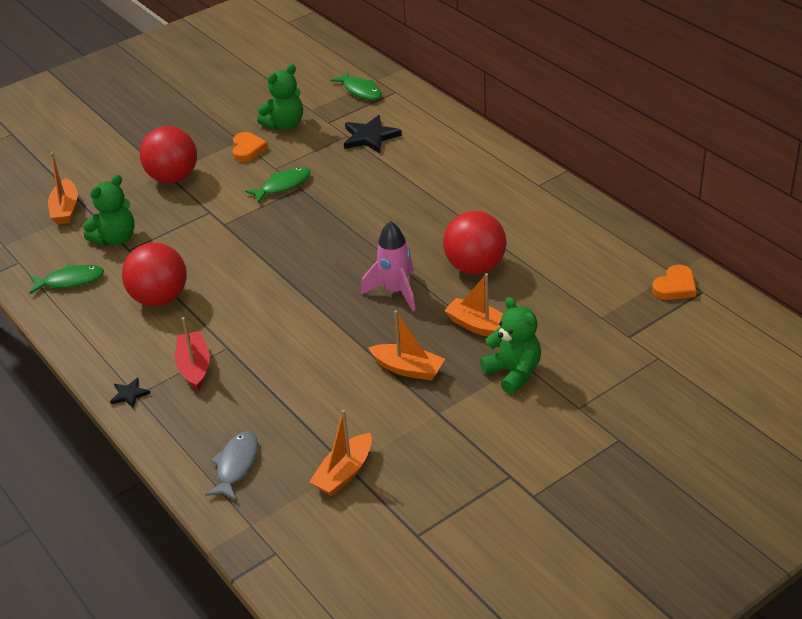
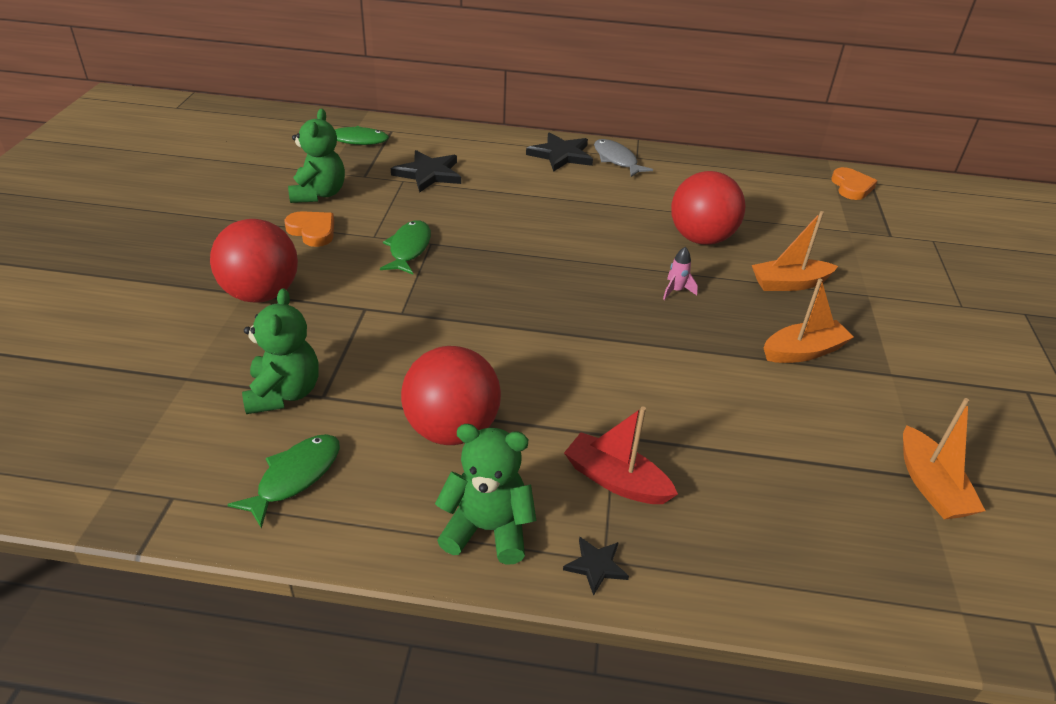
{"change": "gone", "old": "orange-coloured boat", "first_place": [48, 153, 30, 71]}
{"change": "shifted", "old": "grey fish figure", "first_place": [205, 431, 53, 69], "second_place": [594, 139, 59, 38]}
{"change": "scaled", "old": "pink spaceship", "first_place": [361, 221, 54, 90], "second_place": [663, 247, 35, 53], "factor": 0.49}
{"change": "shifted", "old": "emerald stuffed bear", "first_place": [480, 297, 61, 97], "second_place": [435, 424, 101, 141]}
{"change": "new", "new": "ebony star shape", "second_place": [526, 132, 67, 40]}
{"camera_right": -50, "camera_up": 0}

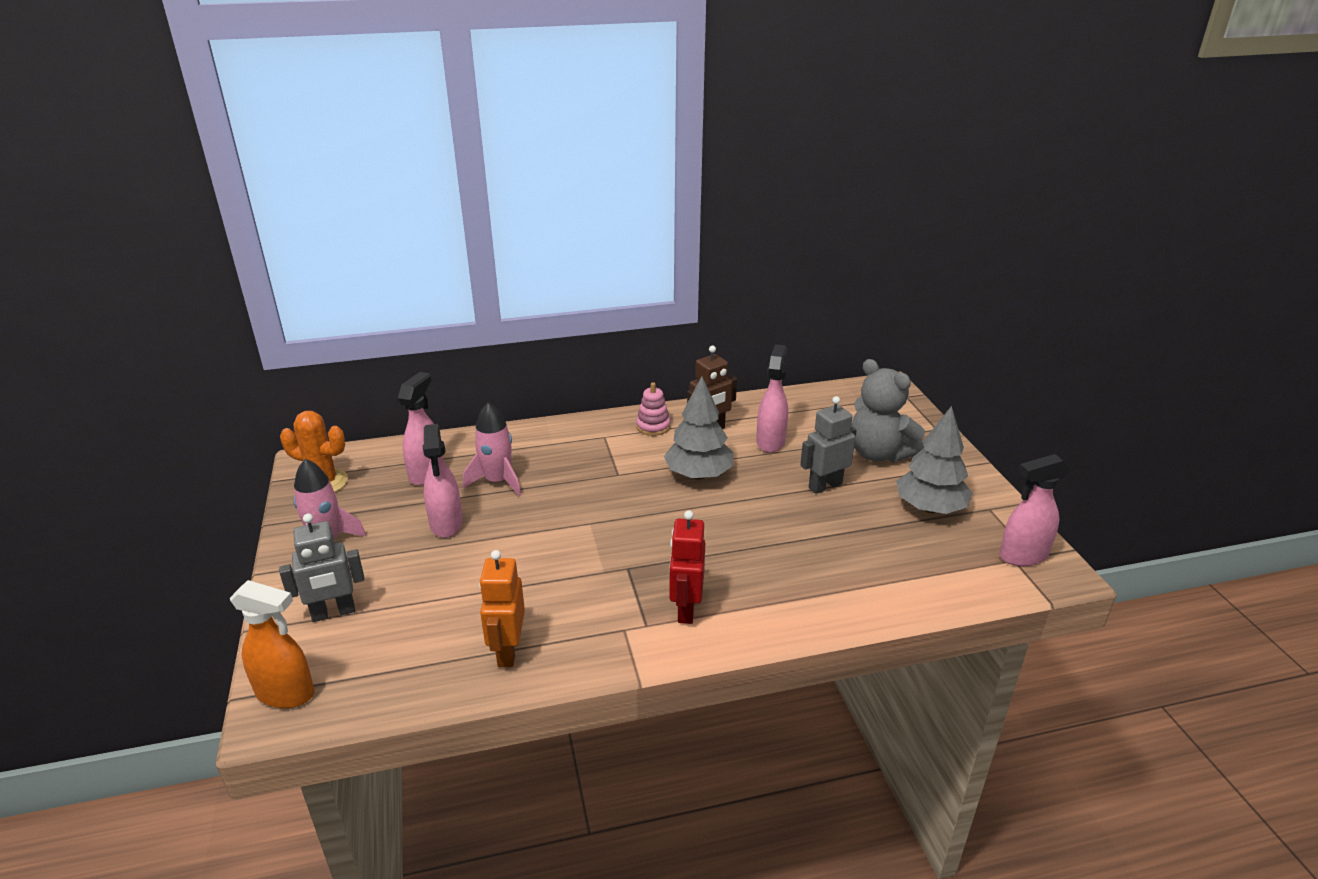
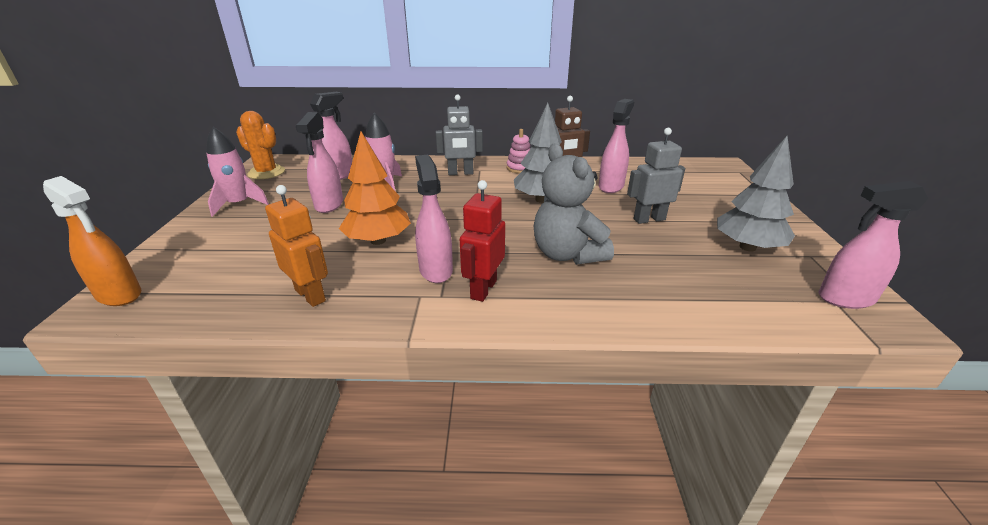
{"change": "shifted", "old": "grey robot figure", "first_place": [279, 514, 85, 108], "second_place": [436, 94, 47, 81]}
{"change": "rotated", "old": "orange-coloured robot figure", "first_place": [479, 550, 46, 117], "second_place": [265, 185, 63, 122], "degrees": 120}
{"change": "shifted", "old": "grey stuffed bear", "first_place": [851, 359, 74, 103], "second_place": [534, 144, 80, 121]}
{"change": "new", "new": "orange-coloured fir tree", "second_place": [339, 131, 72, 114]}
{"change": "new", "new": "pink spray cleaner", "second_place": [415, 155, 38, 128]}
{"camera_right": 15, "camera_up": 0}

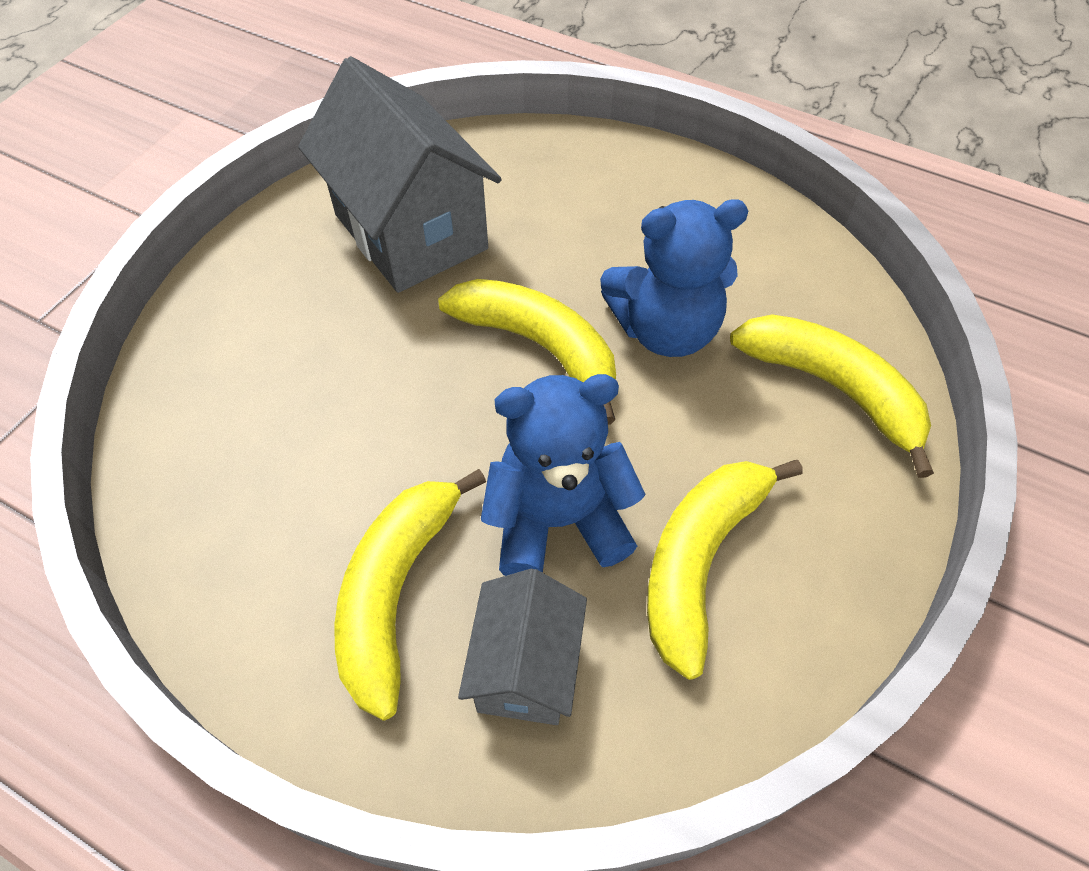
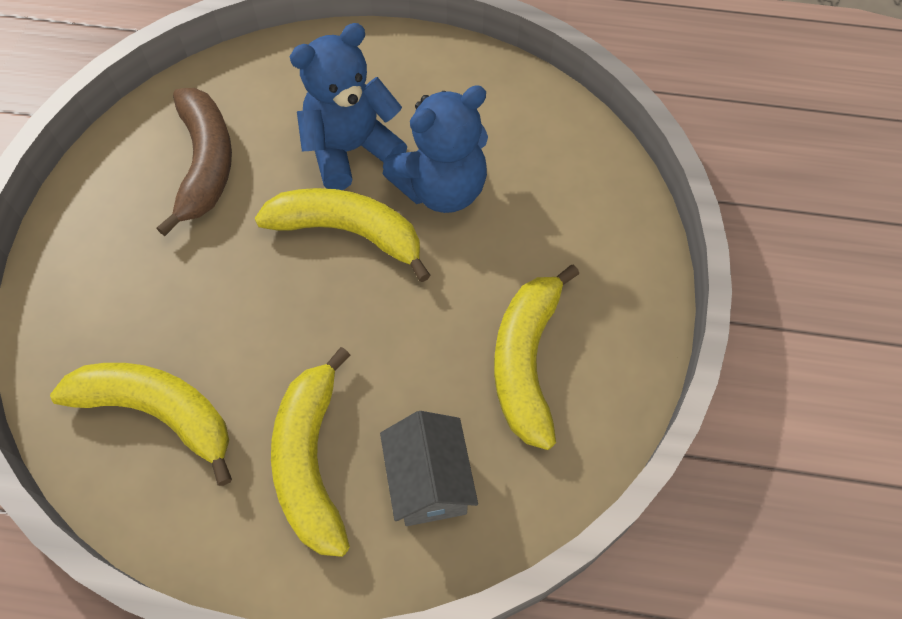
{"change": "swapped", "old": "grey cottage", "new": "dark brown toy banana", "first_place": [298, 56, 204, 237], "second_place": [156, 88, 76, 148]}
{"change": "shifted", "old": "cobalt stuffed bear", "first_place": [481, 374, 165, 202], "second_place": [290, 23, 117, 167]}
{"change": "shifted", "old": "yellow toy banana", "first_place": [730, 314, 204, 164], "second_place": [50, 363, 182, 123]}
{"camera_right": -20, "camera_up": 5}

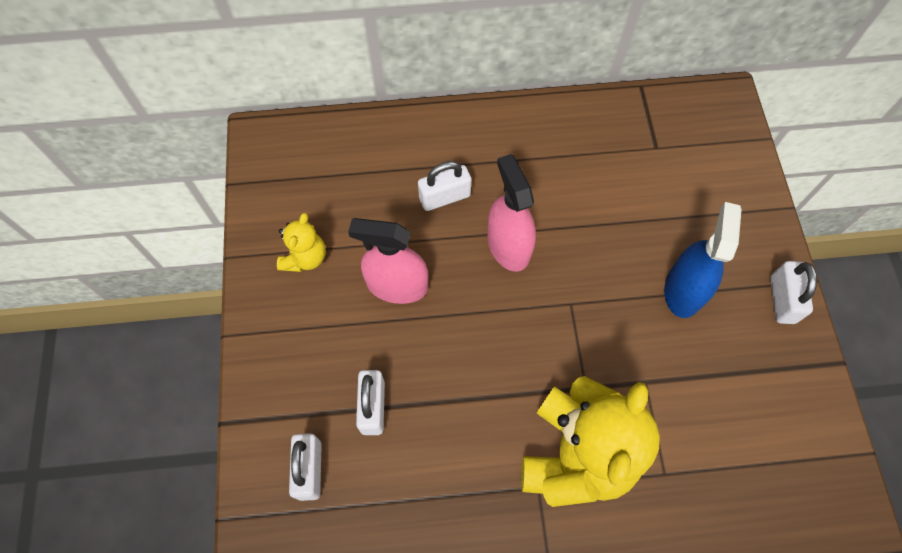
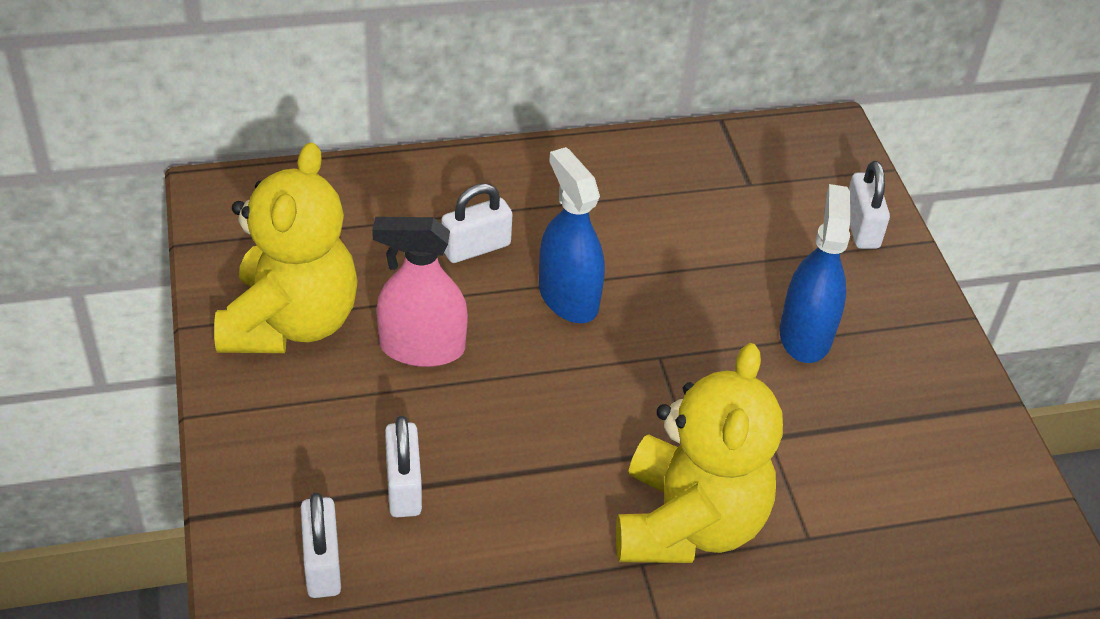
{"change": "scaled", "old": "yellow stuffed bear", "first_place": [277, 213, 49, 59], "second_place": [214, 142, 144, 211], "factor": 2.08}
{"change": "repainted", "old": "pink spray cleaner", "new": "cobalt spray cleaner", "first_place": [487, 154, 49, 118], "second_place": [539, 147, 66, 176]}
{"change": "shifted", "old": "snow-white small lock", "first_place": [770, 261, 47, 63], "second_place": [849, 161, 41, 88]}
{"camera_right": -10, "camera_up": -20}

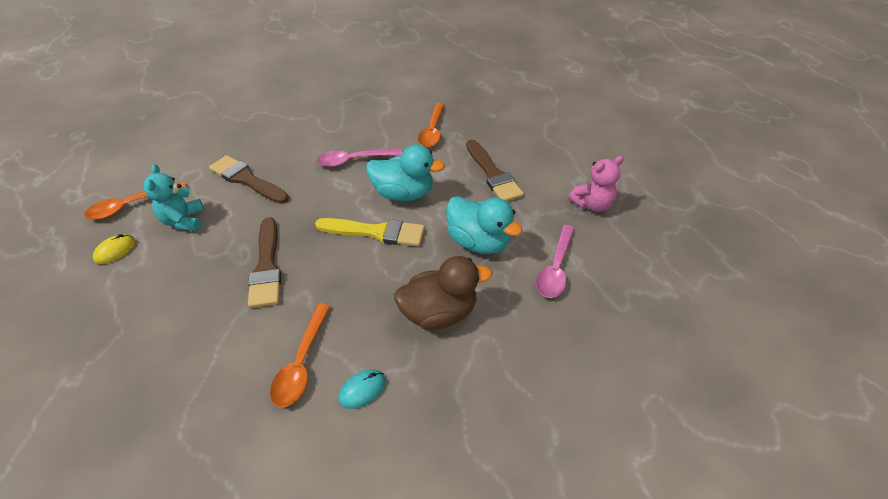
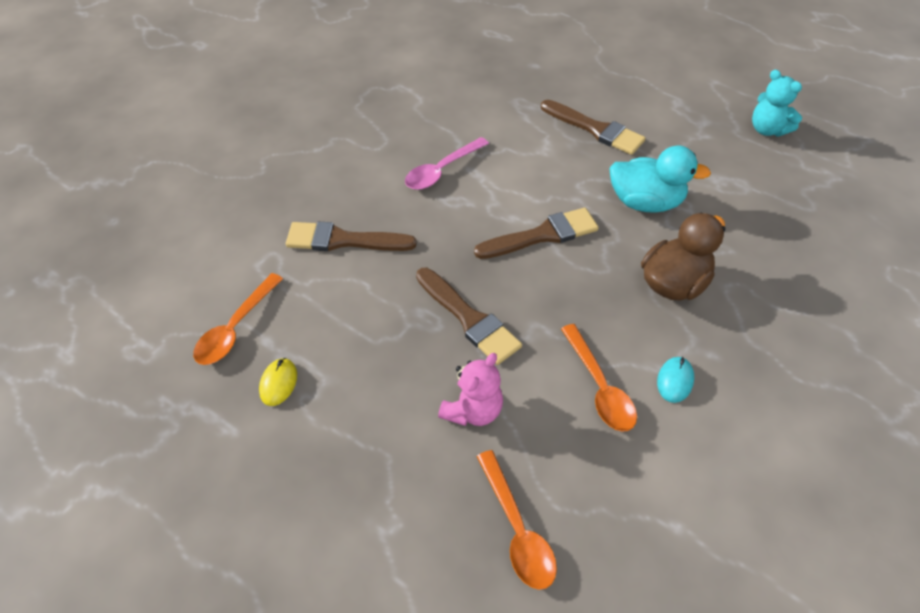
{"change": "shifted", "old": "turquoise stuffed bear", "first_place": [143, 164, 61, 67], "second_place": [752, 70, 50, 66]}
{"change": "repainted", "old": "yellow paint brush", "new": "dark brown paint brush", "first_place": [315, 218, 110, 28], "second_place": [474, 208, 125, 51]}
{"change": "gone", "old": "turquoise toy duck", "first_place": [366, 144, 79, 57]}
{"change": "shifted", "old": "orange-coloured spoon", "first_place": [418, 103, 27, 44], "second_place": [476, 450, 81, 140]}
{"change": "gone", "old": "pink spoon", "first_place": [536, 225, 39, 73]}
{"change": "shifted", "old": "pink stuffed bear", "first_place": [568, 156, 56, 56], "second_place": [438, 353, 65, 73]}
{"camera_right": -30, "camera_up": 5}

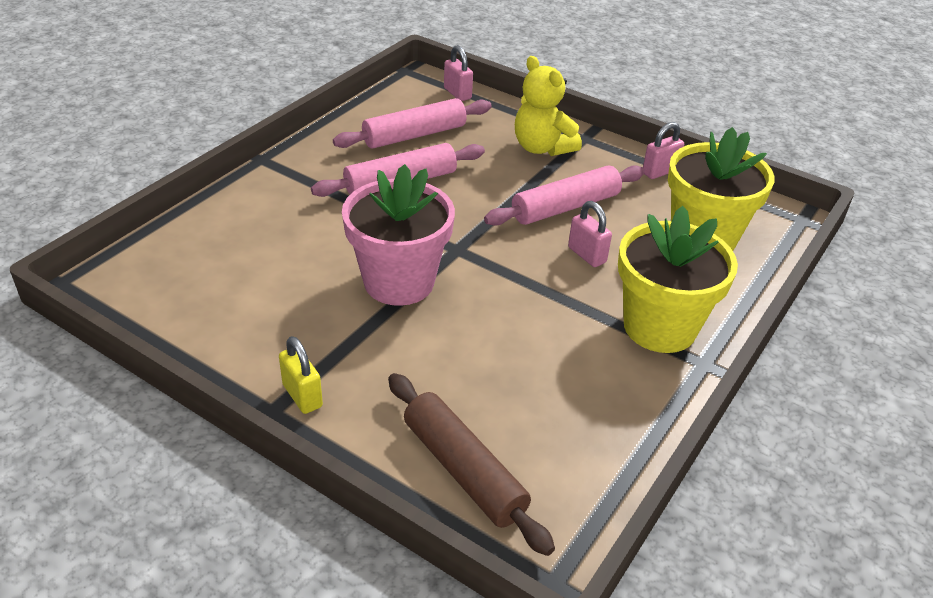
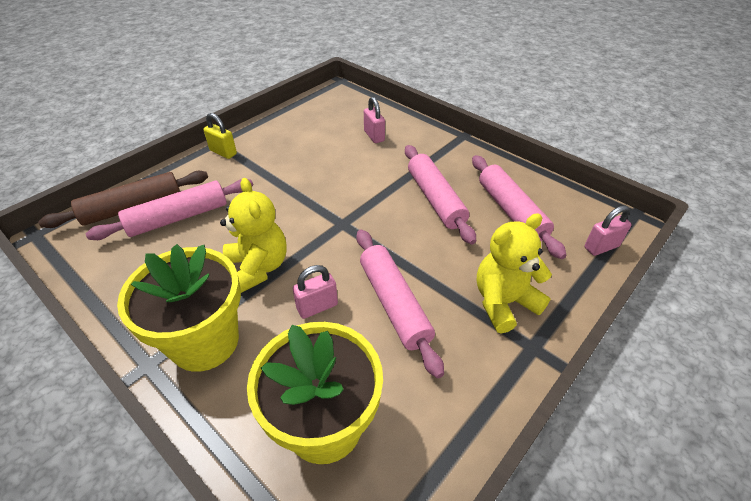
{"change": "rotated", "old": "yellow small lock", "first_place": [279, 336, 44, 78], "second_place": [203, 113, 34, 46], "degrees": 60}
{"change": "gone", "old": "pink plant pot", "first_place": [342, 164, 113, 142]}
{"change": "shifted", "old": "pink small lock", "first_place": [643, 122, 41, 57], "second_place": [364, 97, 21, 46]}
{"change": "new", "new": "pink pastry roller", "second_place": [86, 179, 167, 61]}
{"change": "new", "new": "yellow stuffed bear", "second_place": [220, 178, 67, 115]}
{"camera_right": 100, "camera_up": 5}

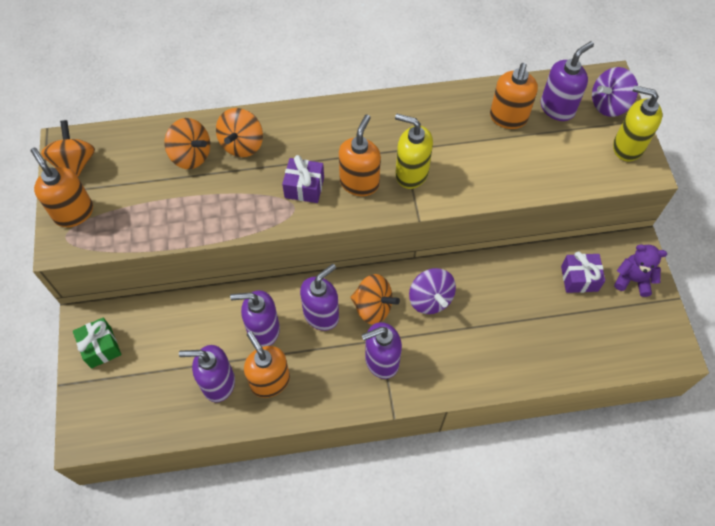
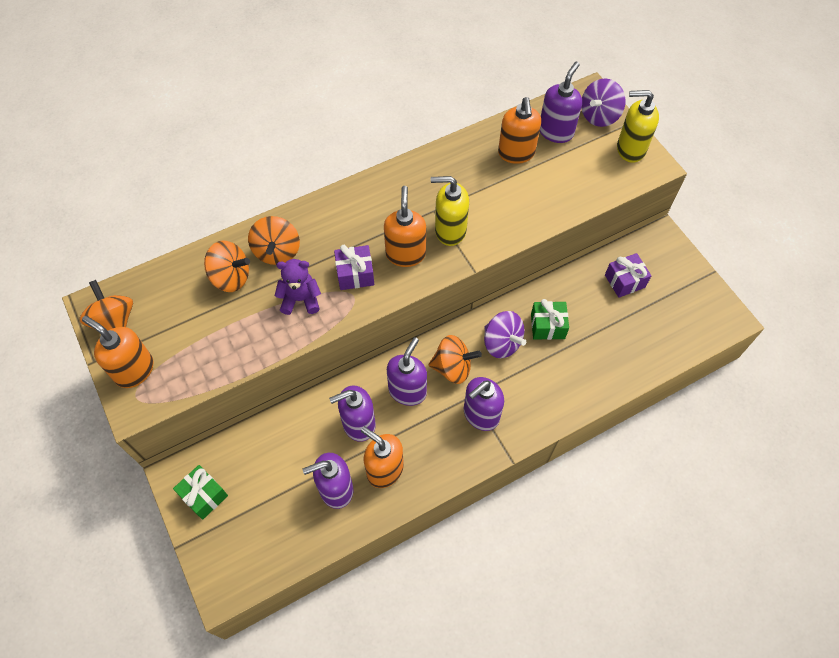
{"change": "shifted", "old": "royal purple stuffed bear", "first_place": [614, 245, 53, 52], "second_place": [275, 259, 46, 56]}
{"change": "new", "new": "emerald present", "second_place": [531, 299, 38, 41]}
{"camera_right": -20, "camera_up": 0}

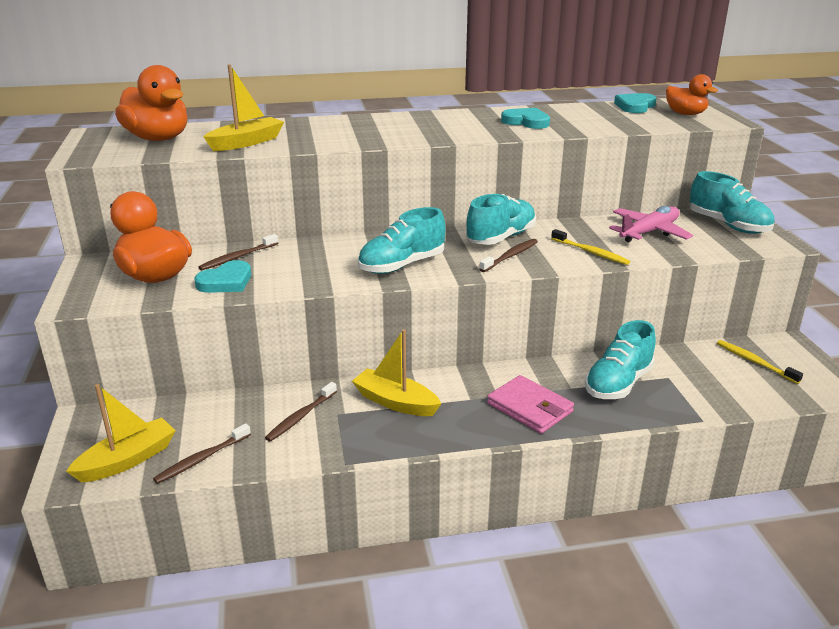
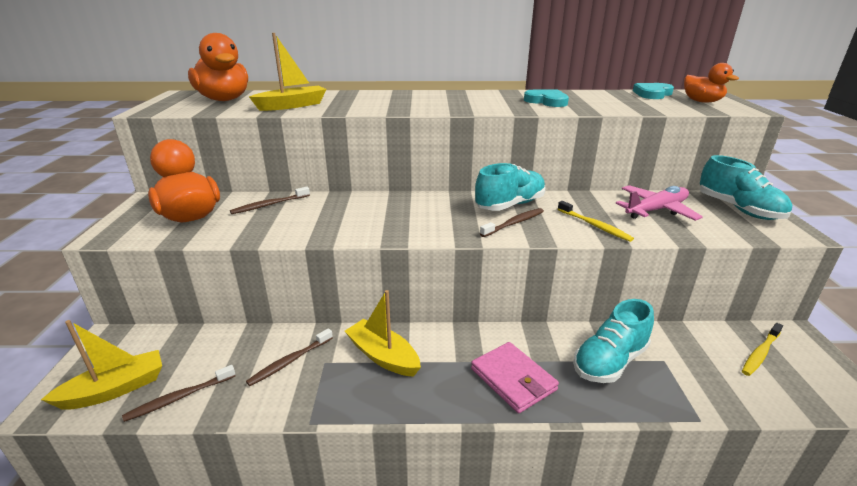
{"change": "gone", "old": "turquoise love heart", "first_place": [194, 260, 57, 33]}
{"change": "gone", "old": "turquoise lace-up shoe", "first_place": [358, 207, 87, 67]}
{"change": "rotated", "old": "yellow dental brush", "first_place": [717, 340, 86, 44], "second_place": [742, 323, 41, 53], "degrees": -105}
{"camera_right": 10, "camera_up": 0}

